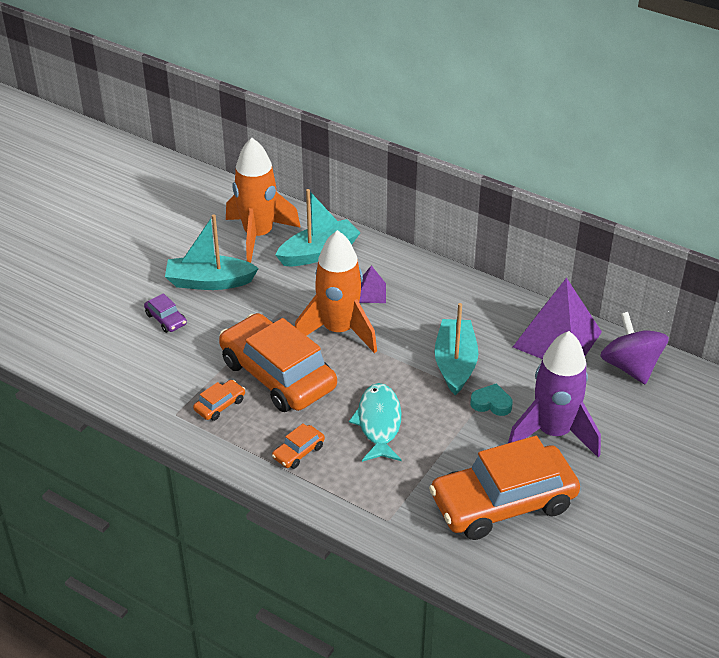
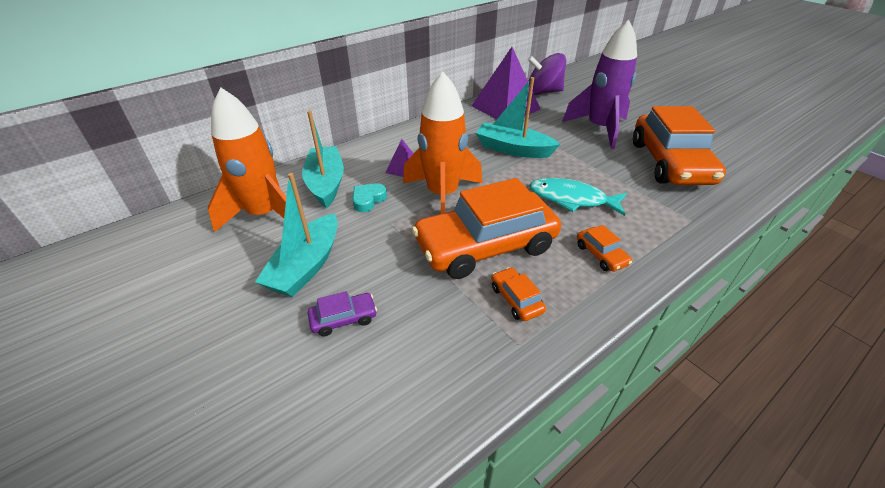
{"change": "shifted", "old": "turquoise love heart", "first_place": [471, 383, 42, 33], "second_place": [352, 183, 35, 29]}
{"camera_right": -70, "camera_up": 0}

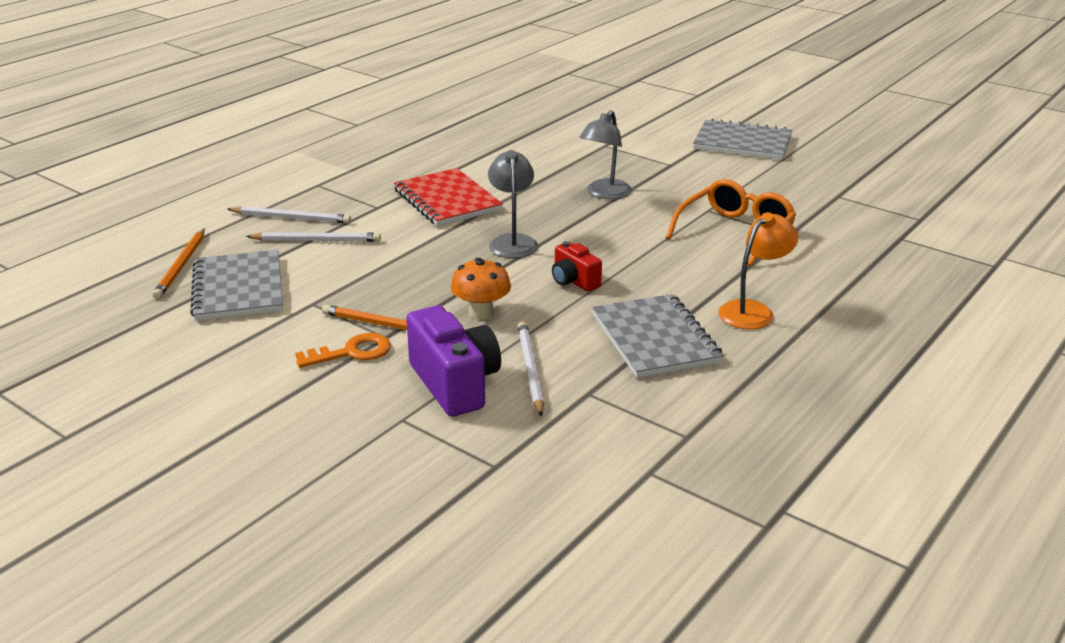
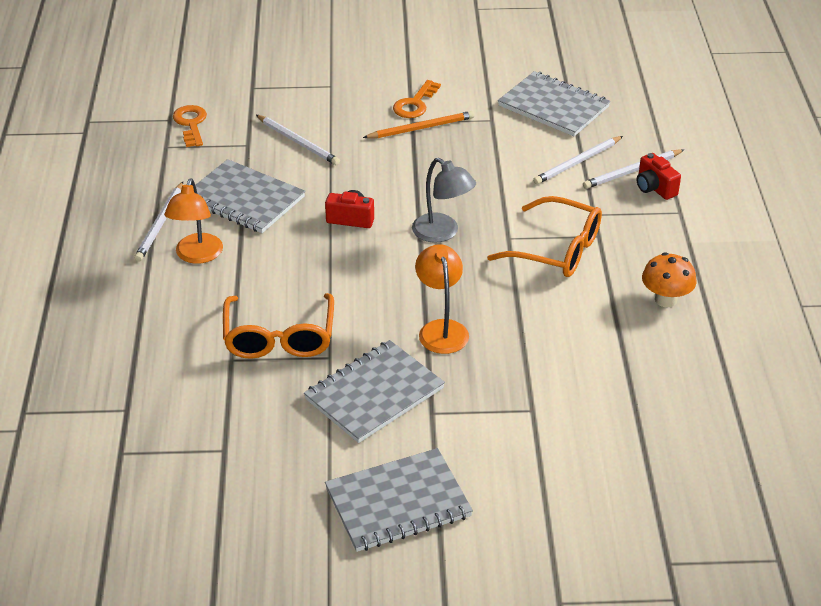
{"change": "gone", "old": "orange-coloured pencil", "first_place": [152, 228, 53, 71]}
{"change": "swapped", "old": "red exercise book", "new": "orange-coloured spectacles", "first_place": [394, 168, 109, 58], "second_place": [487, 196, 115, 81]}
{"change": "gone", "old": "royal purple camera", "first_place": [406, 305, 95, 112]}
{"change": "shifted", "old": "orange-coloured mushroom", "first_place": [451, 258, 60, 62], "second_place": [642, 252, 55, 55]}
{"change": "repainted", "old": "grey lamp", "new": "orange-coloured lamp", "first_place": [579, 110, 53, 89], "second_place": [415, 244, 54, 110]}
{"change": "new", "new": "snow-white pencil", "second_place": [134, 182, 49, 80]}
{"change": "new", "new": "orange-coloured latchkey", "second_place": [173, 105, 34, 42]}
{"change": "new", "new": "grey exercise book", "second_place": [304, 340, 141, 103]}
{"change": "new", "new": "red camera", "second_place": [637, 153, 44, 47]}
{"camera_right": 140, "camera_up": 10}

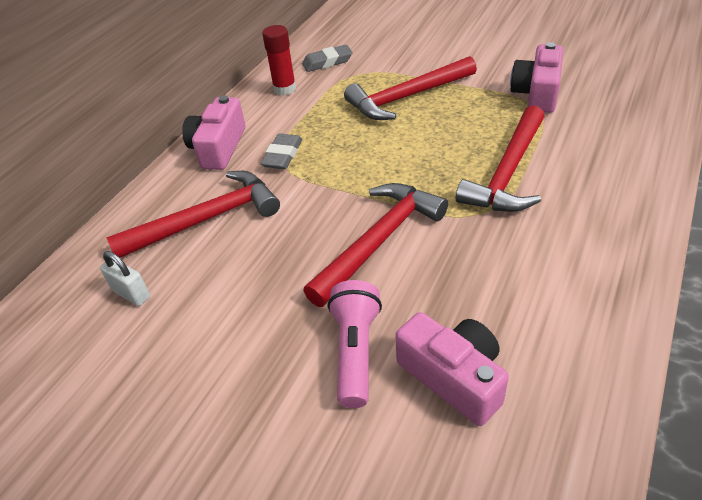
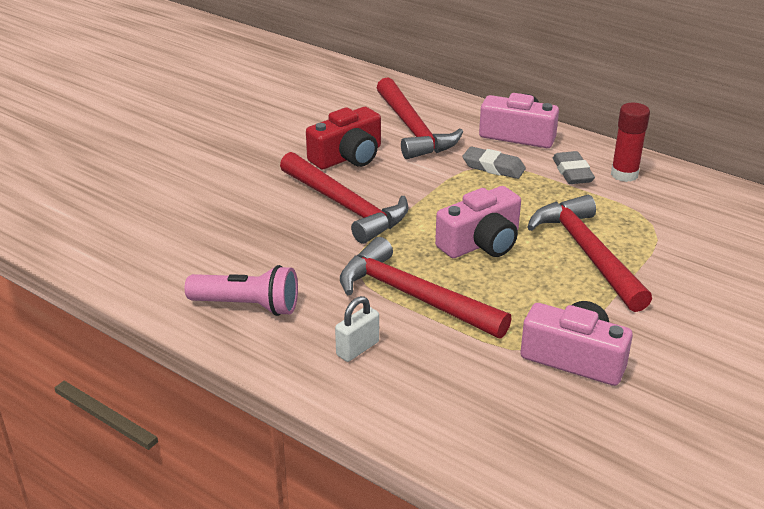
{"change": "shifted", "old": "snow-white small lock", "first_place": [100, 251, 50, 55], "second_place": [335, 296, 44, 66]}
{"change": "shifted", "old": "grey eraser", "first_place": [302, 45, 51, 27], "second_place": [553, 151, 42, 33]}
{"change": "shifted", "old": "pink torch", "first_place": [328, 280, 54, 128], "second_place": [185, 265, 113, 51]}
{"change": "shifted", "old": "pink camera", "first_place": [395, 312, 114, 114], "second_place": [435, 186, 86, 72]}
{"change": "new", "new": "red camera", "second_place": [306, 107, 75, 62]}
{"camera_right": 95, "camera_up": -10}

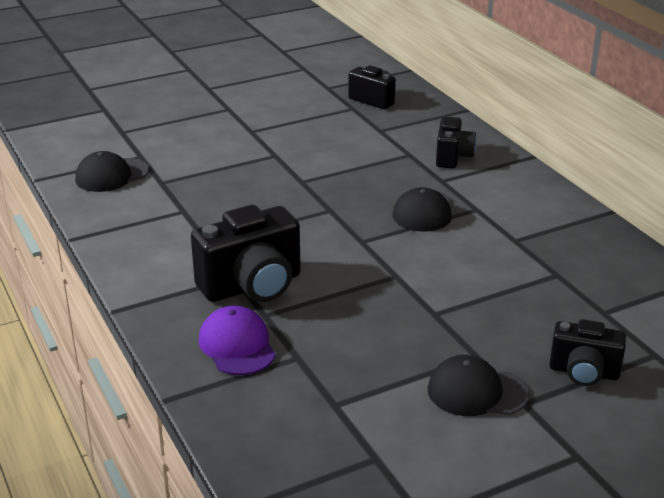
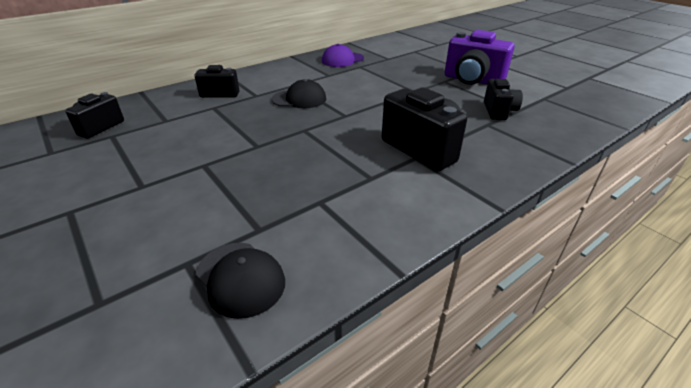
{"change": "shifted", "old": "royal purple cap", "first_place": [199, 306, 77, 69], "second_place": [322, 44, 42, 23]}
{"change": "swapped", "old": "ebony cap", "new": "royal purple camera", "first_place": [428, 355, 101, 61], "second_place": [445, 30, 70, 55]}
{"change": "shifted", "old": "ebony camera", "first_place": [549, 319, 77, 67], "second_place": [484, 79, 39, 41]}
{"camera_right": -100, "camera_up": 5}

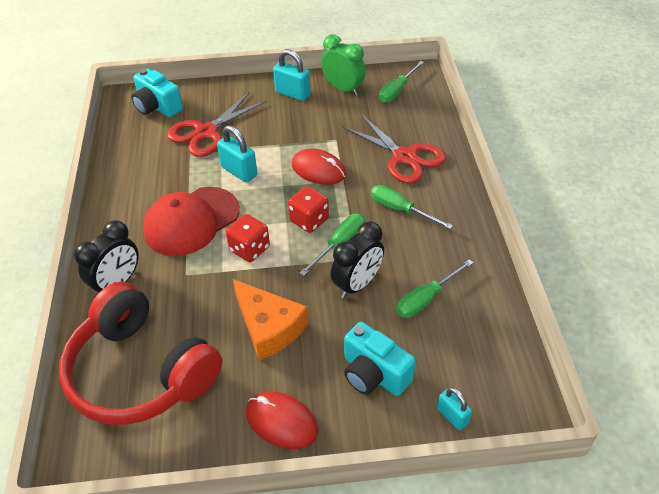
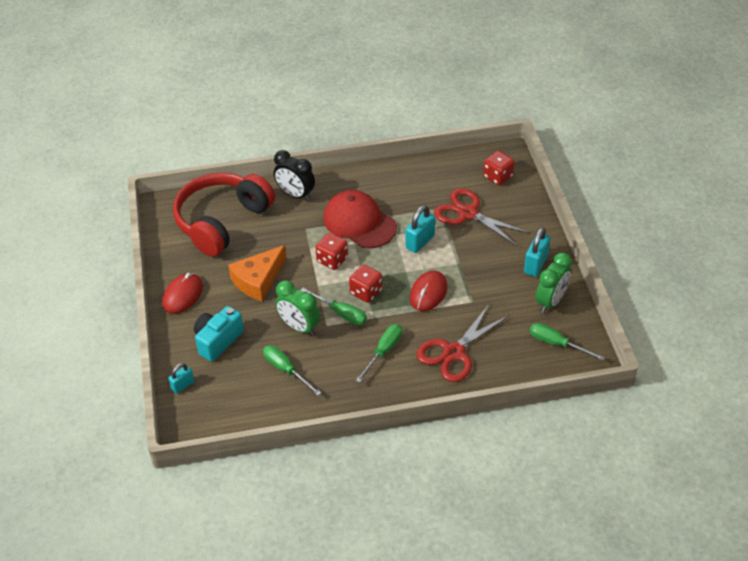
{"change": "swapped", "old": "turquoise camera", "new": "red die", "first_place": [132, 68, 51, 49], "second_place": [483, 151, 32, 35]}
{"change": "repainted", "old": "ebony bedside clock", "new": "emerald bedside clock", "first_place": [331, 221, 53, 77], "second_place": [275, 280, 45, 56]}
{"camera_right": 85, "camera_up": 0}

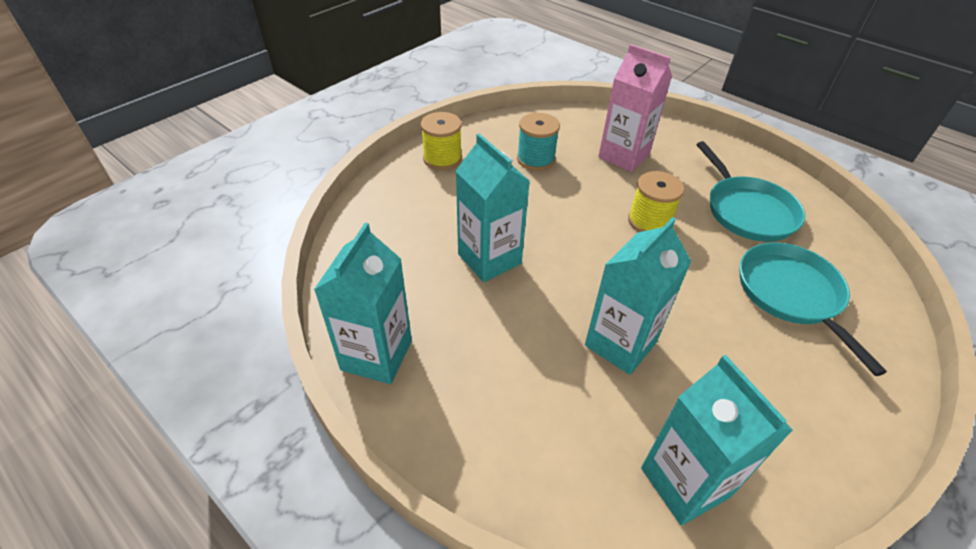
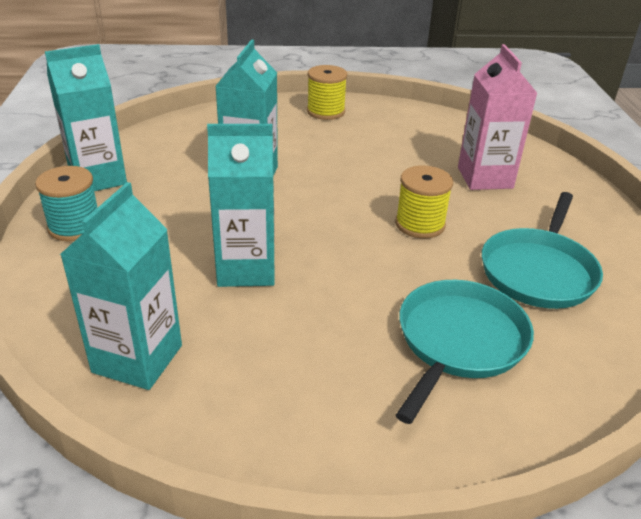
{"change": "shifted", "old": "turquoise reel of thread", "first_place": [517, 113, 43, 58], "second_place": [35, 166, 62, 76]}
{"camera_right": 45, "camera_up": -10}

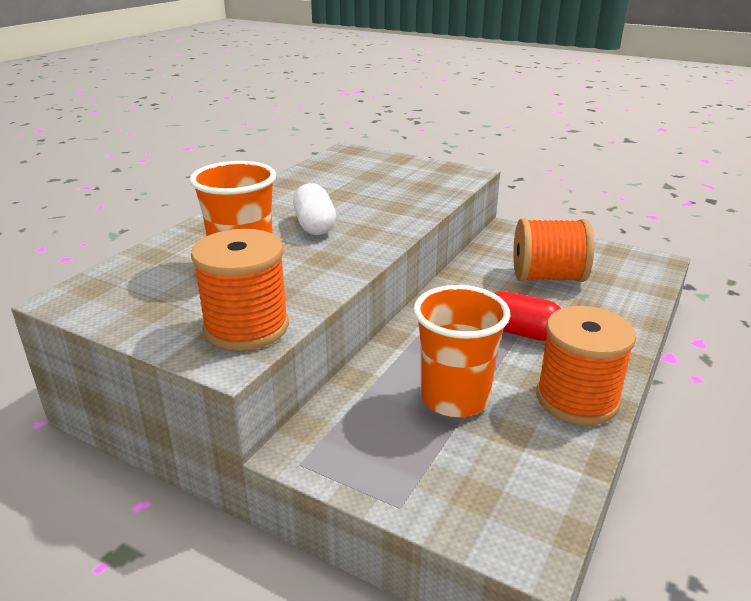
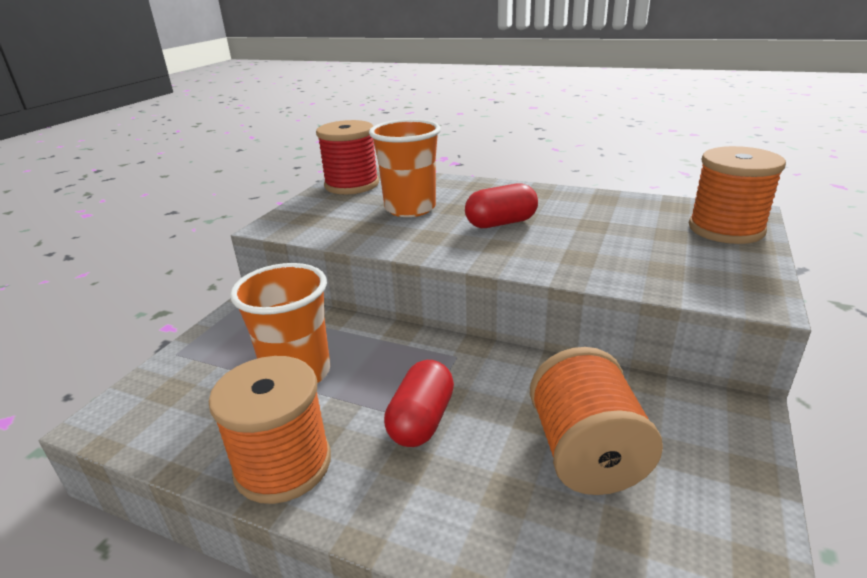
{"change": "shifted", "old": "orange-coloured reel of thread", "first_place": [191, 229, 98, 122], "second_place": [689, 146, 97, 98]}
{"change": "repainted", "old": "snow-white pill shape", "new": "red pill shape", "first_place": [293, 183, 43, 52], "second_place": [465, 183, 73, 45]}
{"change": "new", "new": "red reel of thread", "second_place": [316, 120, 63, 74]}
{"camera_right": 85, "camera_up": 0}

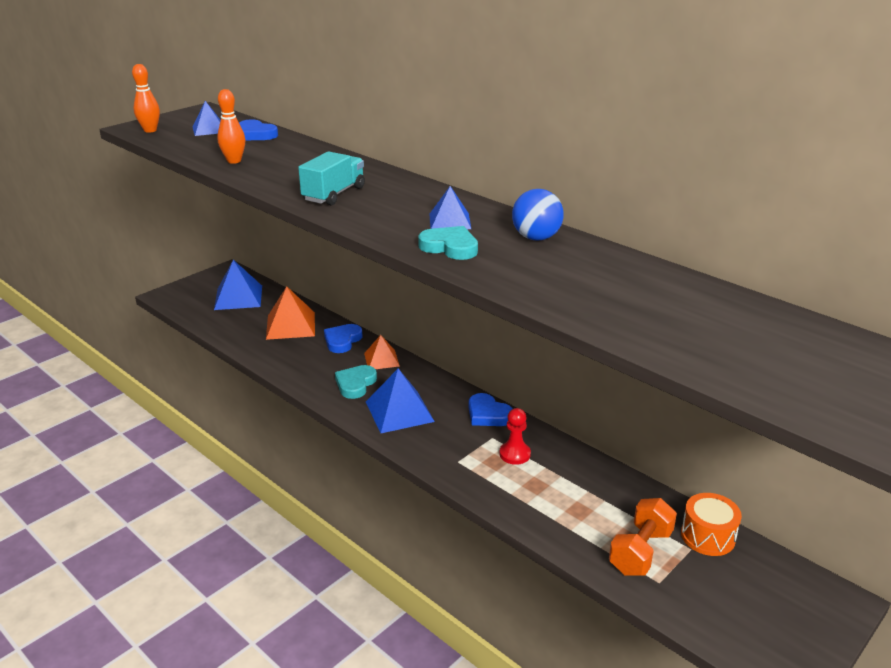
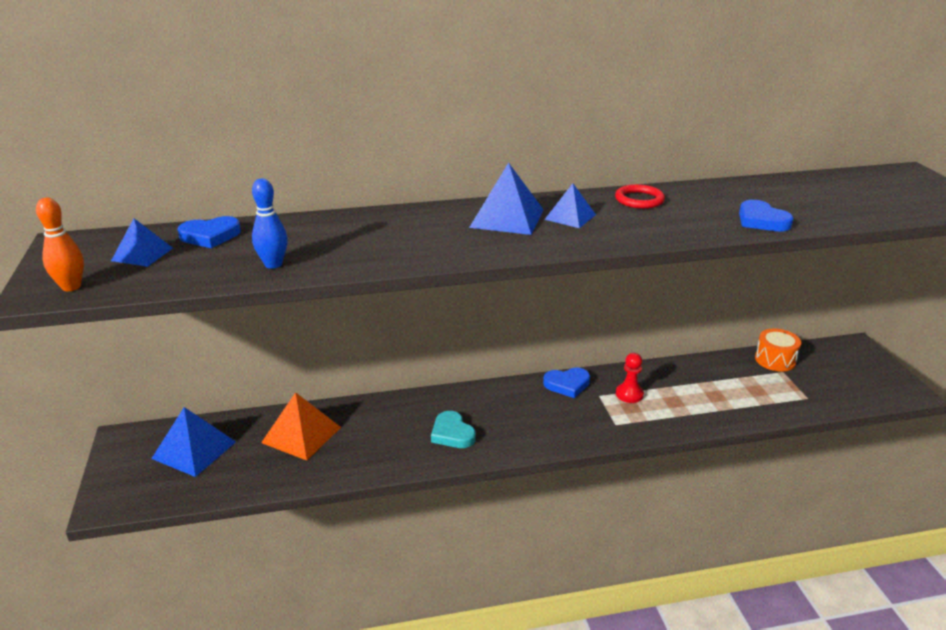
{"change": "repainted", "old": "orange-coloured tenpin", "new": "cobalt tenpin", "first_place": [217, 89, 28, 75], "second_place": [252, 178, 36, 91]}
{"change": "gone", "old": "turquoise lorry", "first_place": [298, 151, 67, 54]}
{"change": "shifted", "old": "cobalt love heart", "first_place": [324, 324, 39, 29], "second_place": [739, 200, 55, 31]}
{"change": "gone", "old": "orange-coloured solid pyramid", "first_place": [364, 335, 36, 34]}
{"change": "shifted", "old": "cobalt solid pyramid", "first_place": [366, 368, 69, 65], "second_place": [469, 163, 75, 72]}
{"change": "gone", "old": "turquoise love heart", "first_place": [418, 226, 60, 34]}
{"change": "swapped", "old": "cobalt ball", "new": "red hoop", "first_place": [512, 189, 52, 52], "second_place": [615, 184, 50, 25]}
{"change": "gone", "old": "orange-coloured dumbbell", "first_place": [609, 498, 68, 78]}
{"camera_right": -55, "camera_up": 0}

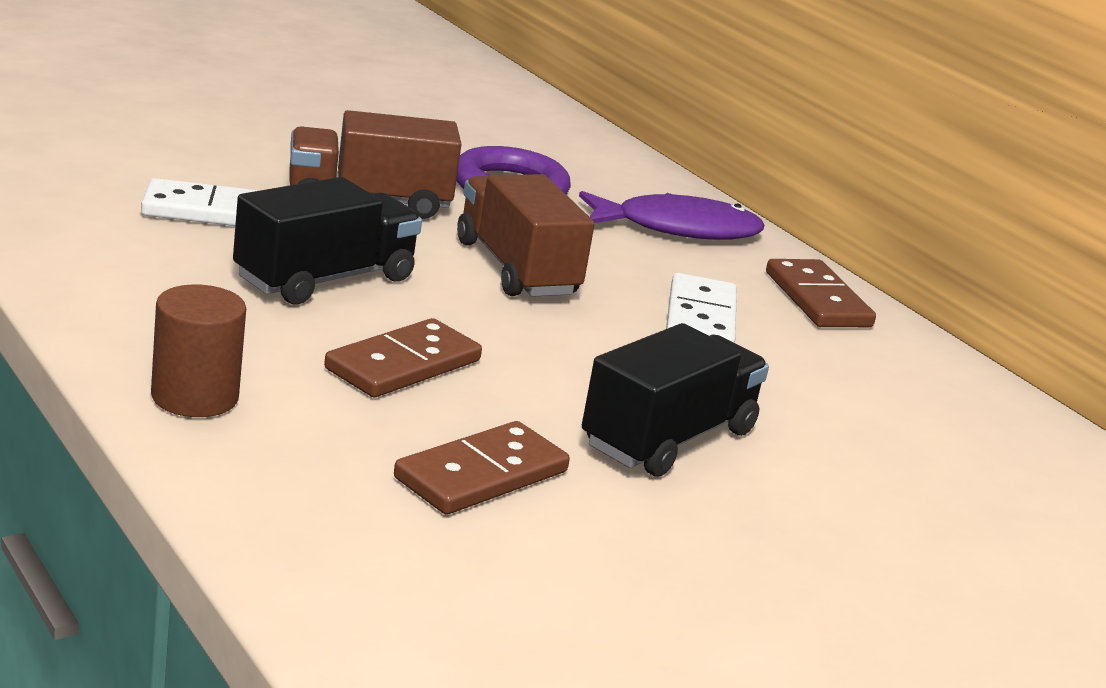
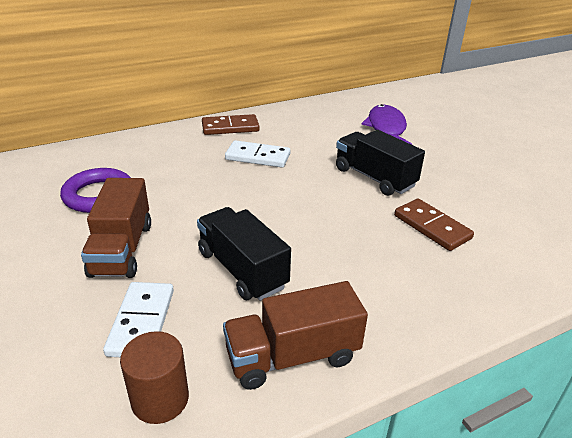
{"change": "shifted", "old": "dark brown cylinder", "first_place": [151, 284, 95, 133], "second_place": [120, 331, 69, 93]}
{"change": "gone", "old": "dark brown domino tile", "first_place": [324, 318, 158, 79]}
{"change": "shifted", "old": "dark brown lorry", "first_place": [457, 174, 138, 123], "second_place": [223, 281, 145, 109]}
{"change": "shifted", "old": "royal purple fish figure", "first_place": [579, 191, 185, 49], "second_place": [361, 104, 51, 41]}
{"camera_right": -80, "camera_up": 10}

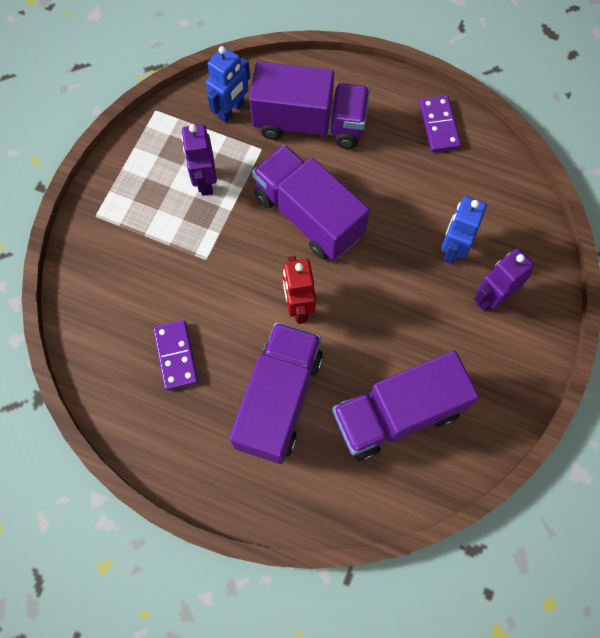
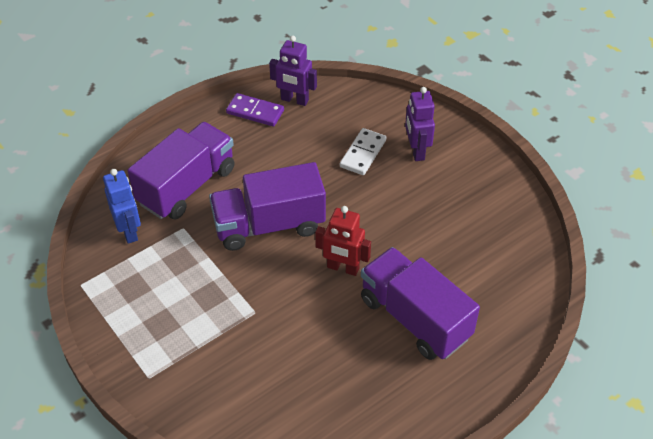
{"change": "gone", "old": "royal purple domino tile", "first_place": [153, 320, 45, 70]}
{"change": "shifted", "old": "royal purple robot figure", "first_place": [181, 124, 36, 72], "second_place": [269, 36, 48, 70]}
{"change": "gone", "old": "royal purple lorry", "first_place": [332, 351, 147, 110]}
{"change": "swapped", "old": "cobalt robot figure", "new": "snow-white domino tile", "first_place": [441, 196, 46, 69], "second_place": [340, 128, 46, 47]}
{"camera_right": -60, "camera_up": -20}

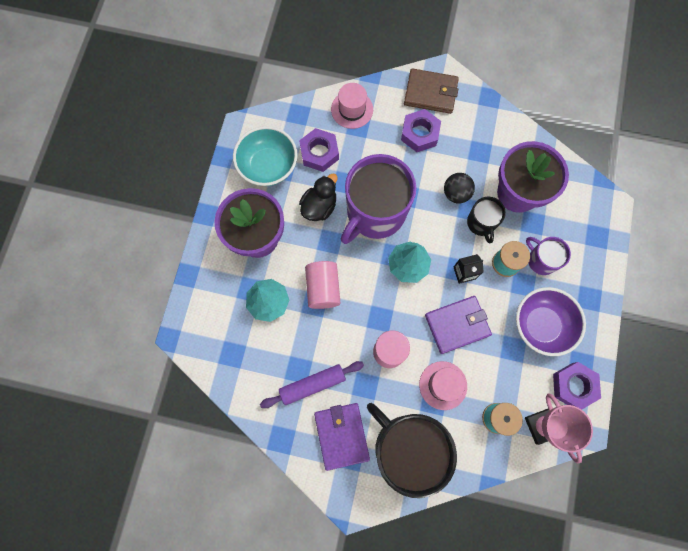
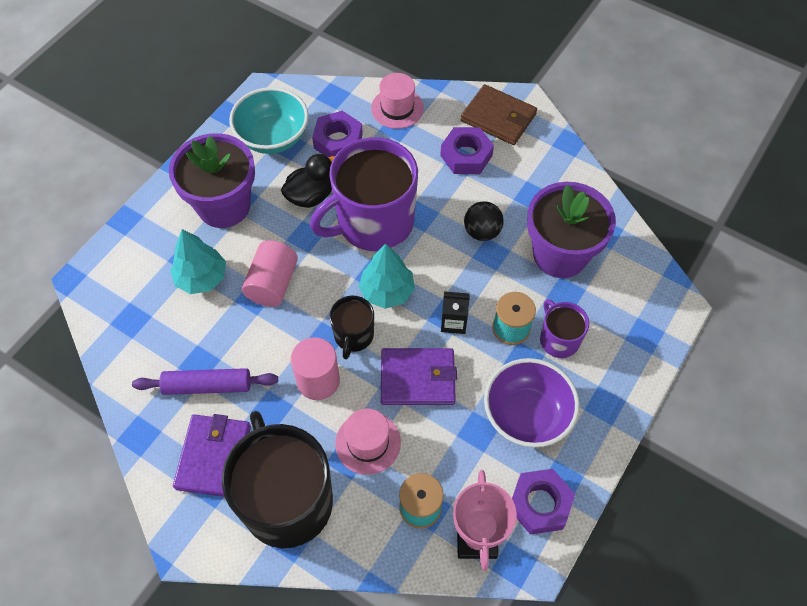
{"change": "shifted", "old": "ebony tea mug", "first_place": [467, 197, 39, 46], "second_place": [330, 296, 44, 63]}
{"camera_right": 20, "camera_up": -15}

